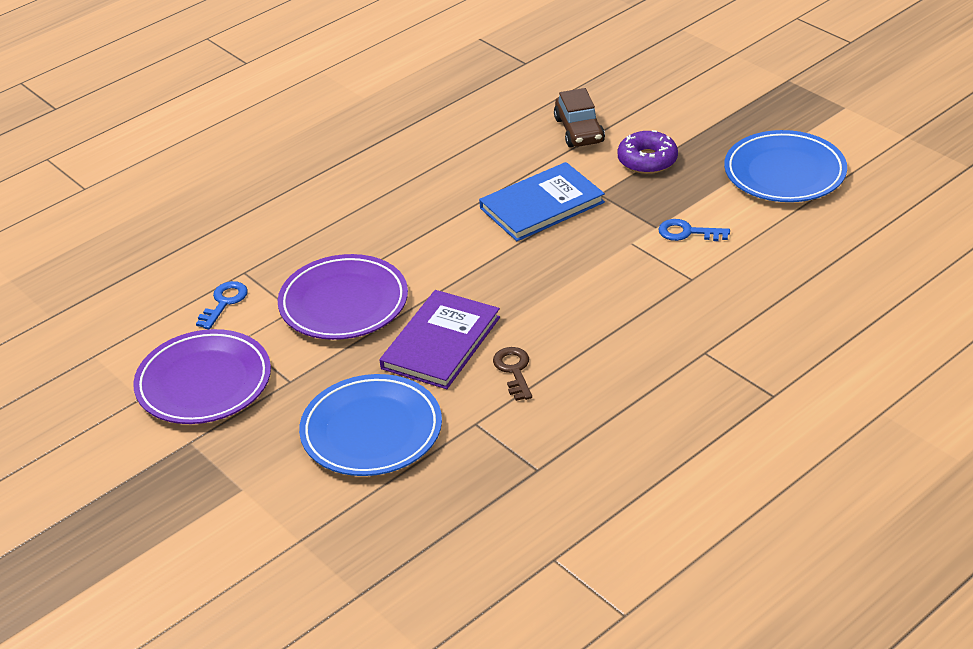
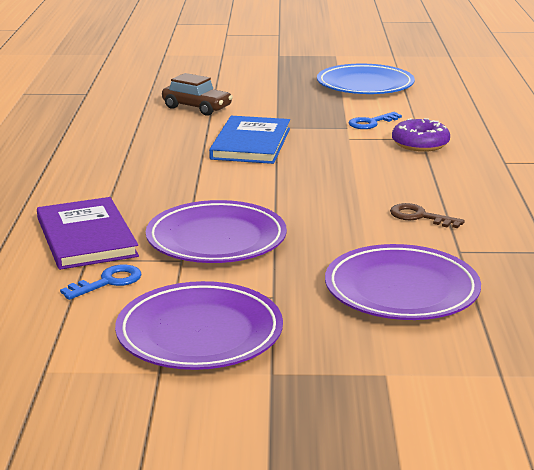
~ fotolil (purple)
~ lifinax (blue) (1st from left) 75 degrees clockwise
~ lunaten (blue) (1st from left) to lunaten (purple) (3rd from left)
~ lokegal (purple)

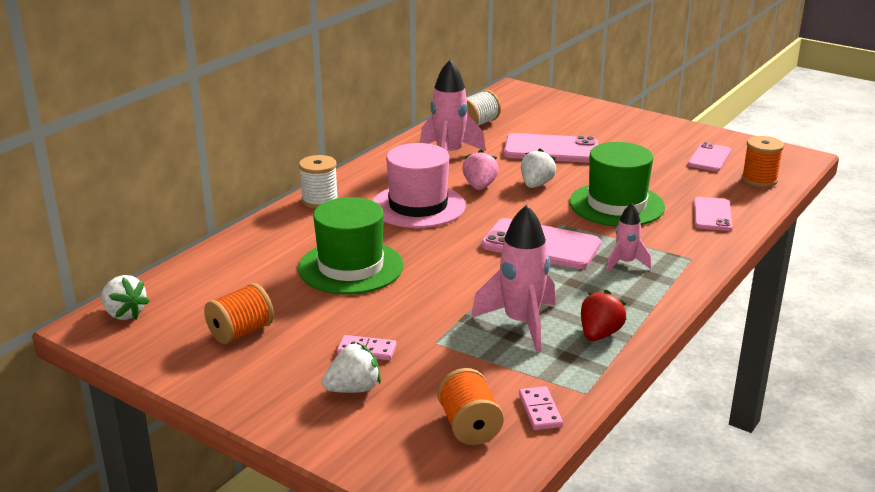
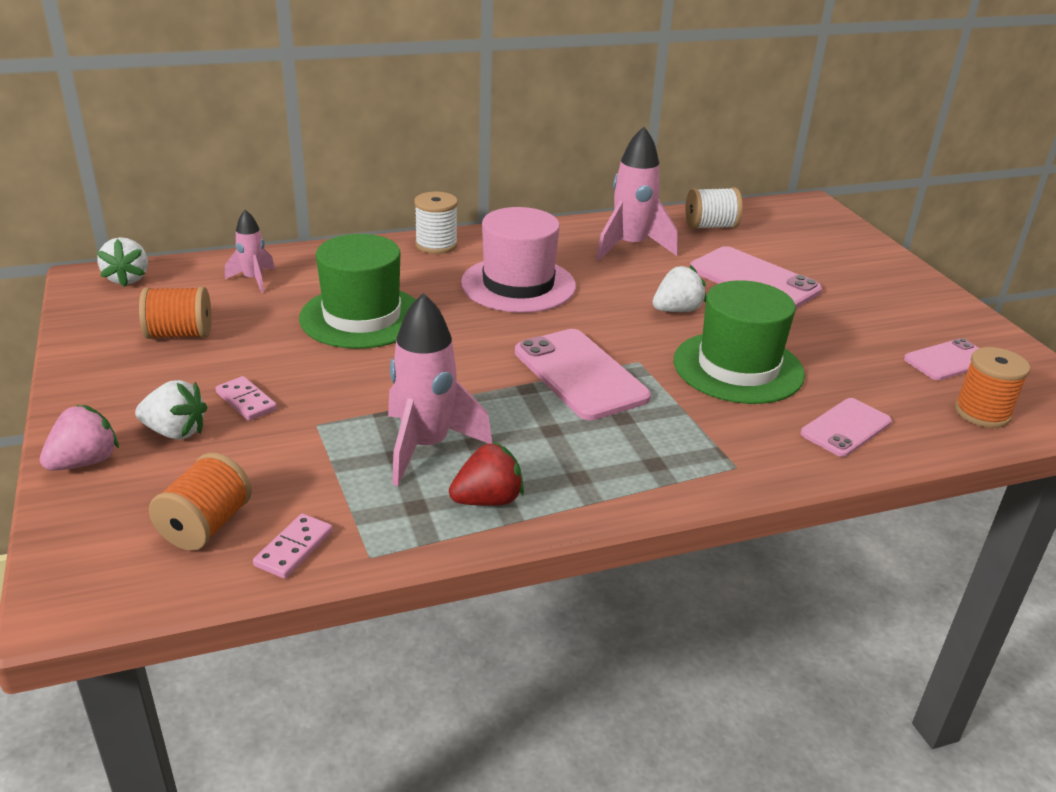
~ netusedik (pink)
~ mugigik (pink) (3rd from left in the first image) to mugigik (pink) (1st from left)

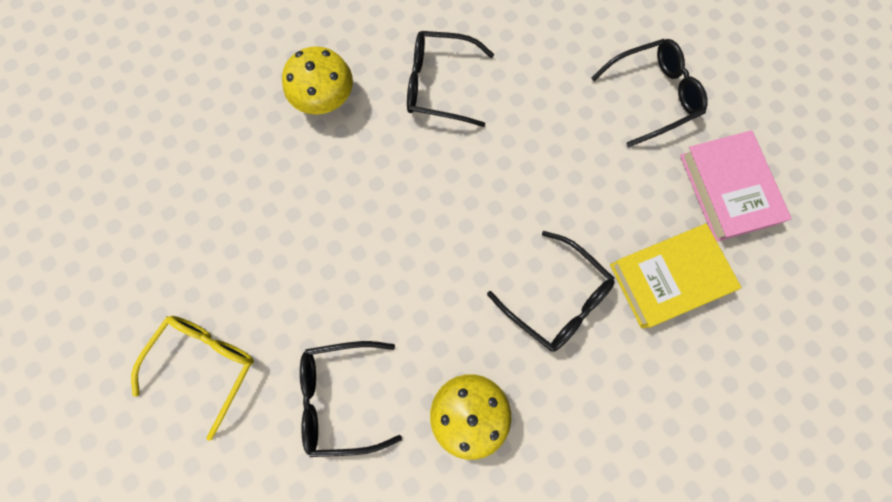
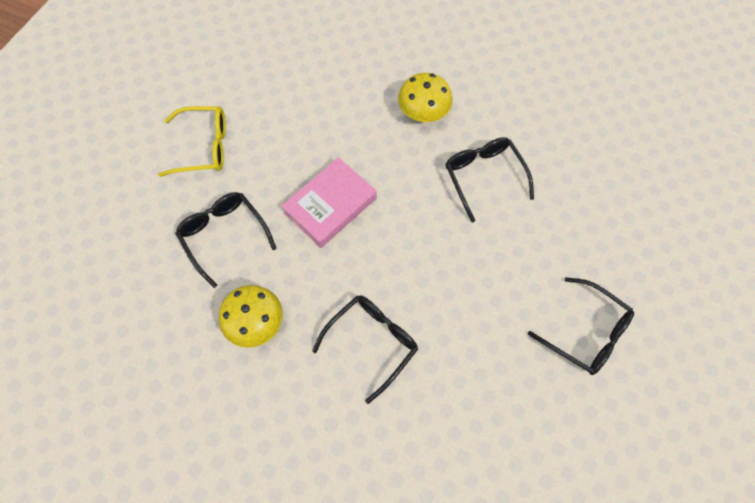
~ fotolil (pink)
~ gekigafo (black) (3rd from left in the first image) 150 degrees counterclockwise
- fotolil (yellow)

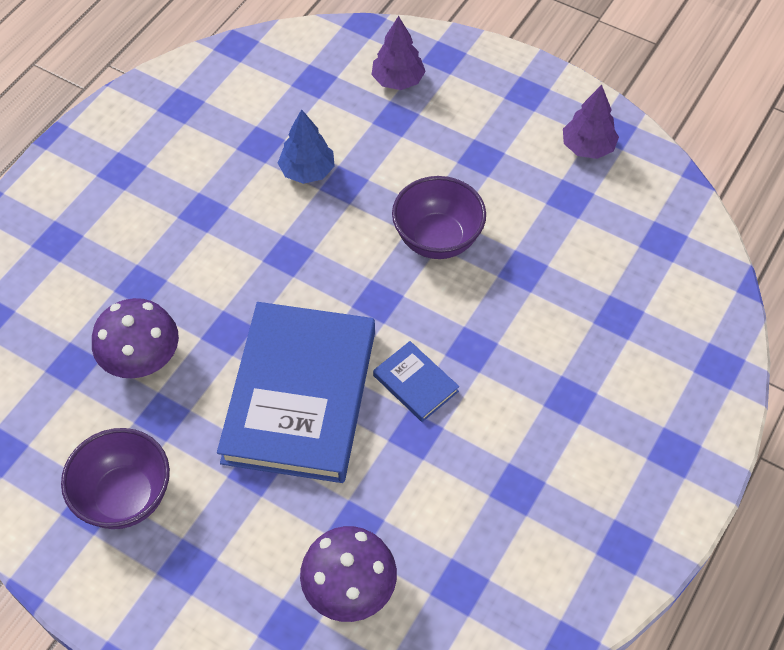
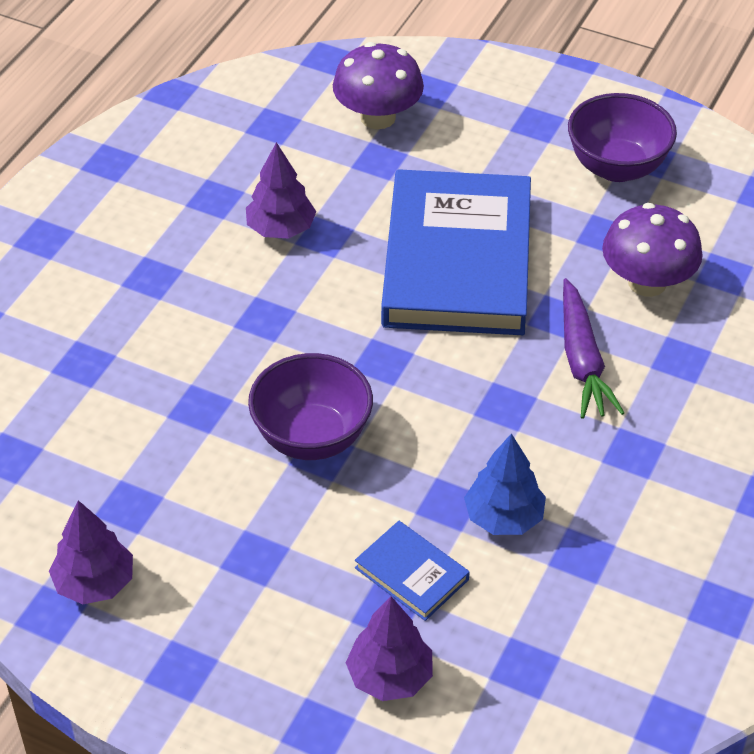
+ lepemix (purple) (2nd from left)
~ fotolil (blue) (2nd from left in the first image) to fotolil (blue) (1st from left)
+ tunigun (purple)

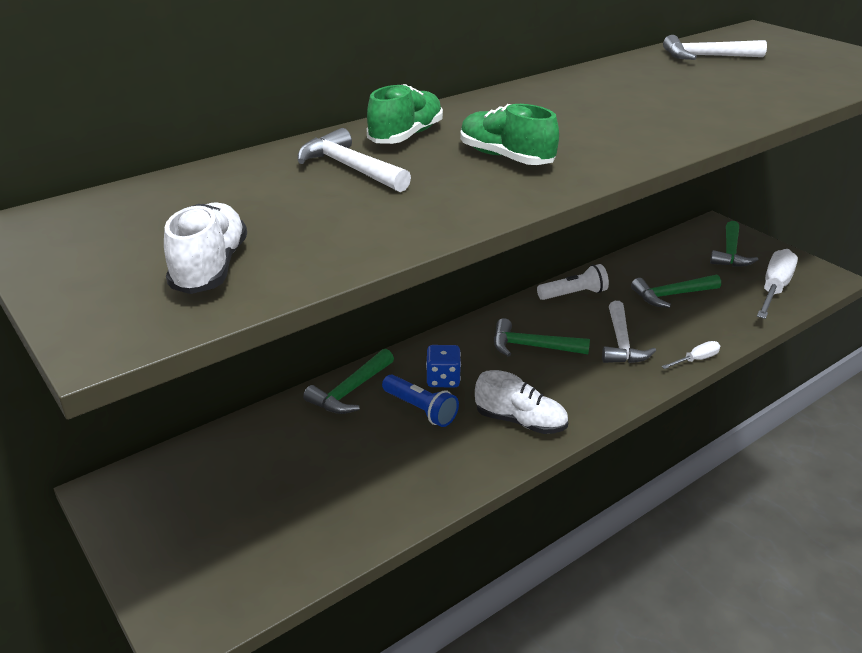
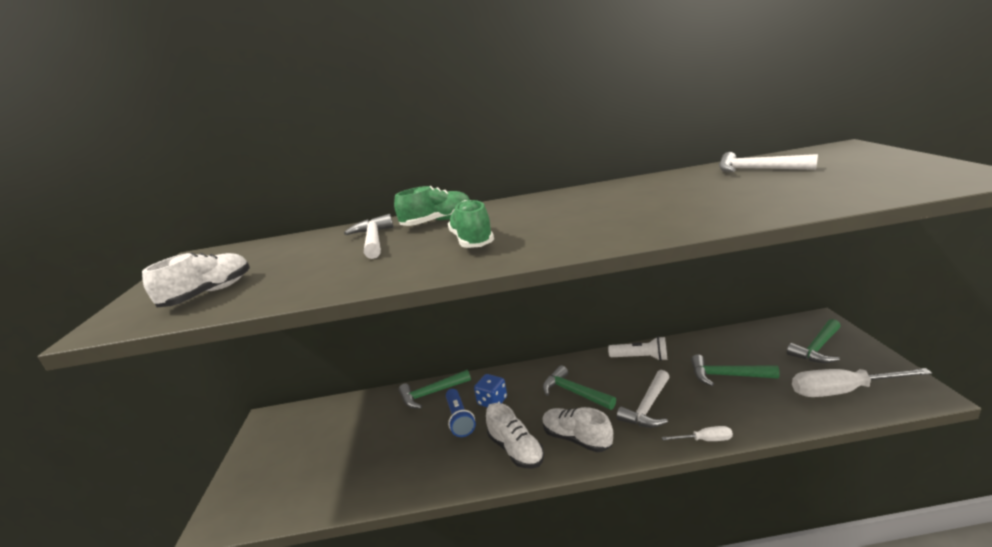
+ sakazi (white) (3rd from left)
~ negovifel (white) (2nd from left) 150 degrees counterclockwise

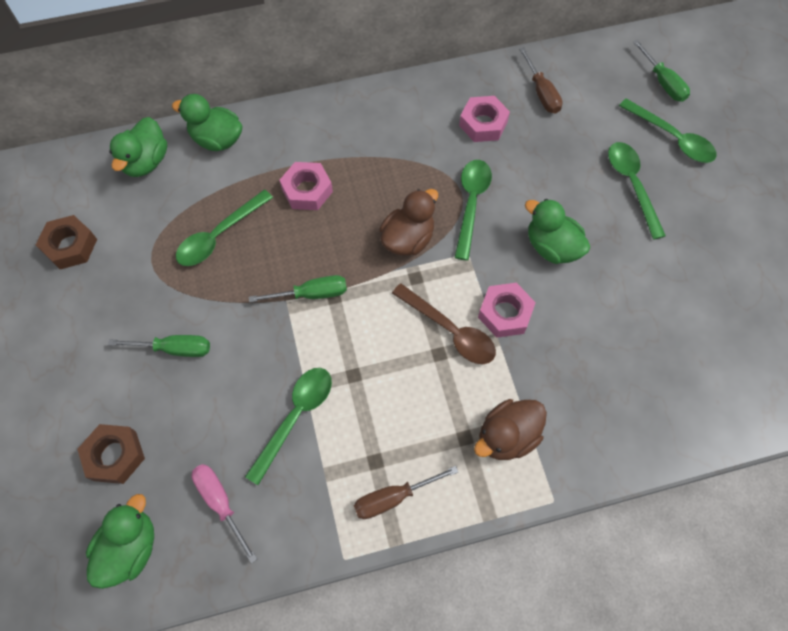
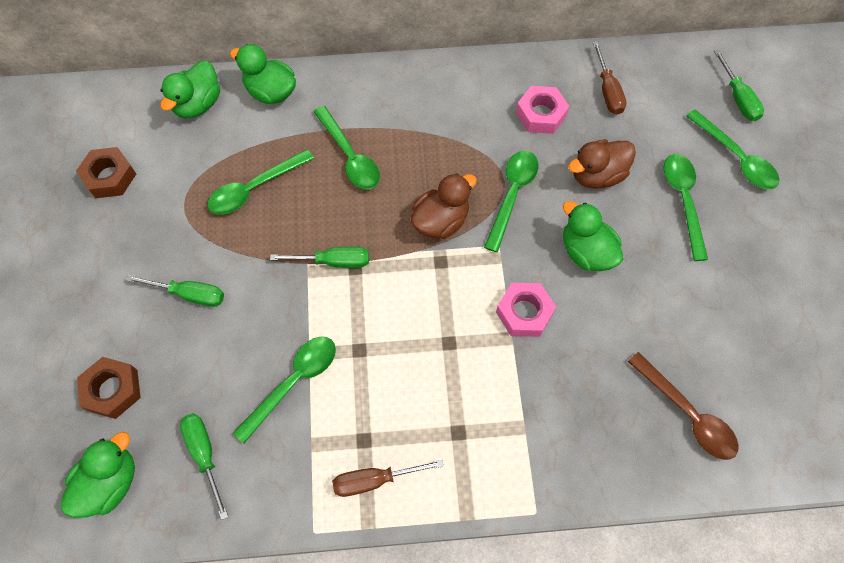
~ negovifel (pink) to negovifel (green) (2nd from left)
~ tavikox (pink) (1st from left) to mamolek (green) (3rd from left)
~ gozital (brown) (2nd from left)
~ mamolek (brown)

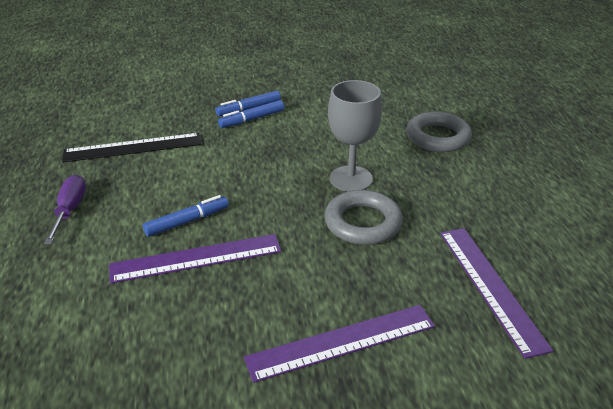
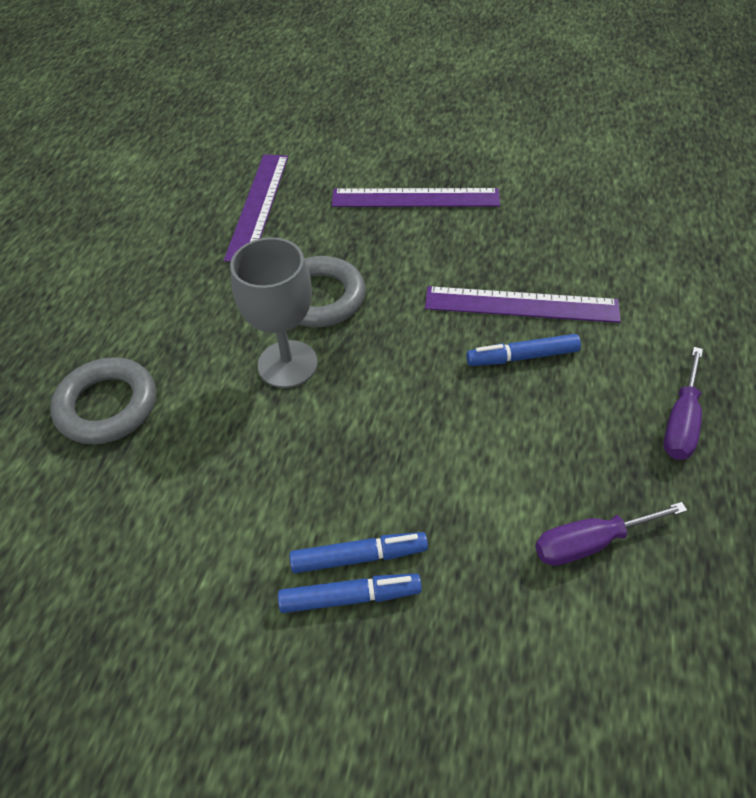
~ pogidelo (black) to negovifel (purple) (1st from left)

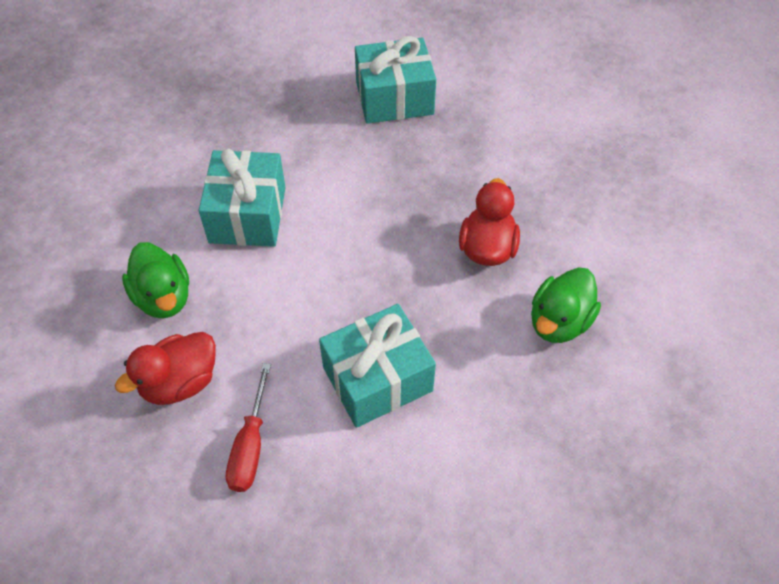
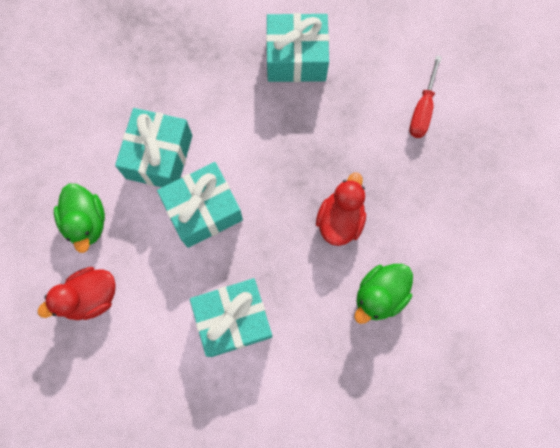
+ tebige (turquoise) (2nd from left)
~ negovifel (red)

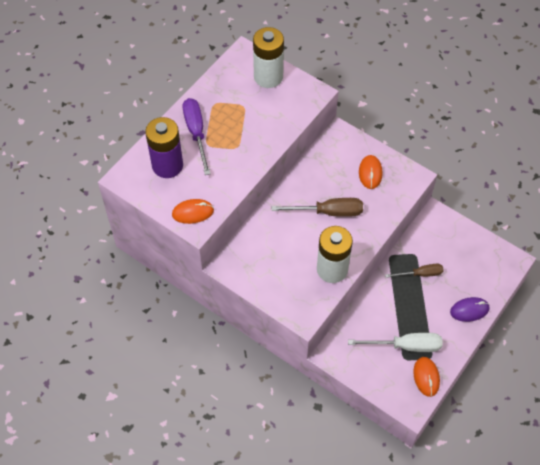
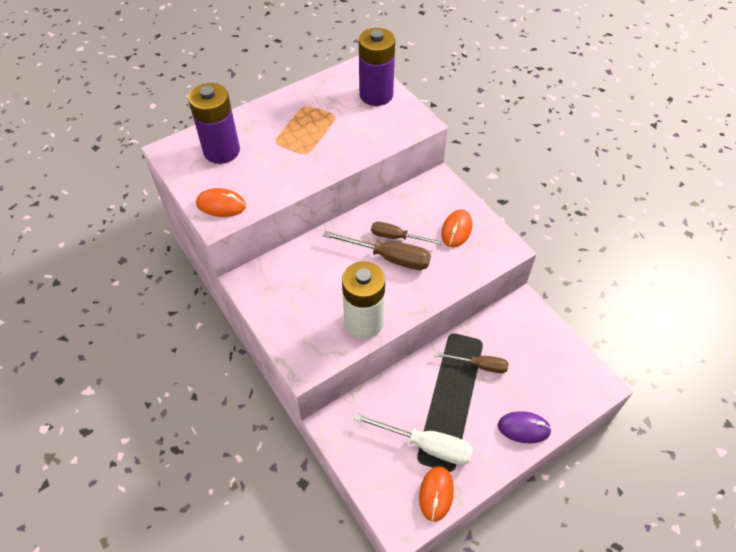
~ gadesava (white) (1st from left) to gadesava (purple) (2nd from left)
+ negovifel (brown) (2nd from left)
- negovifel (purple)

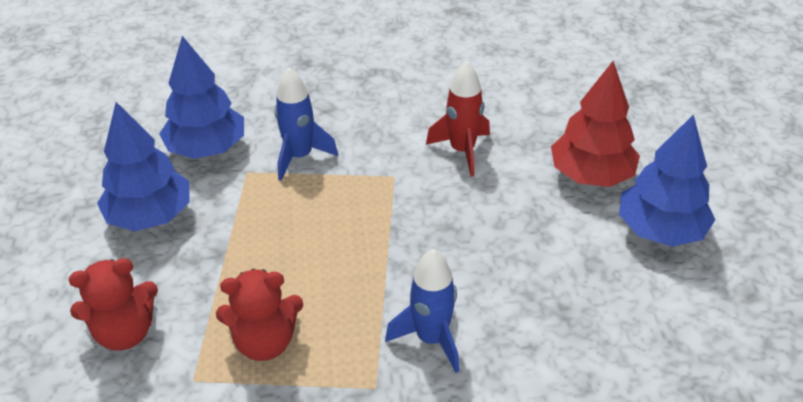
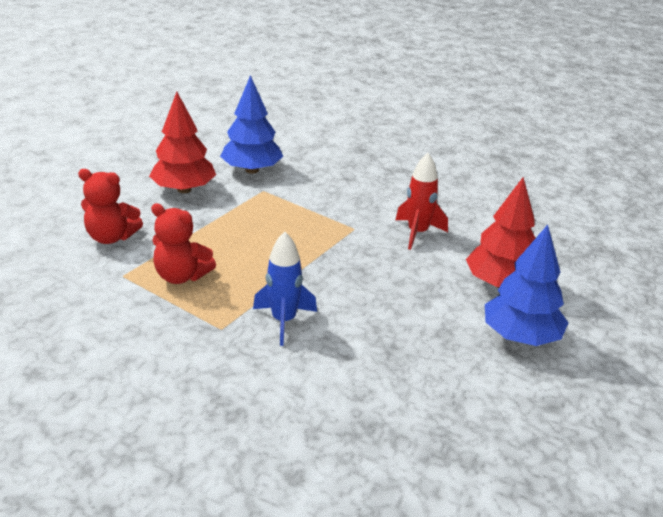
~ lepemix (blue) (1st from left) to lepemix (red) (1st from left)
- mugigik (blue) (1st from left)

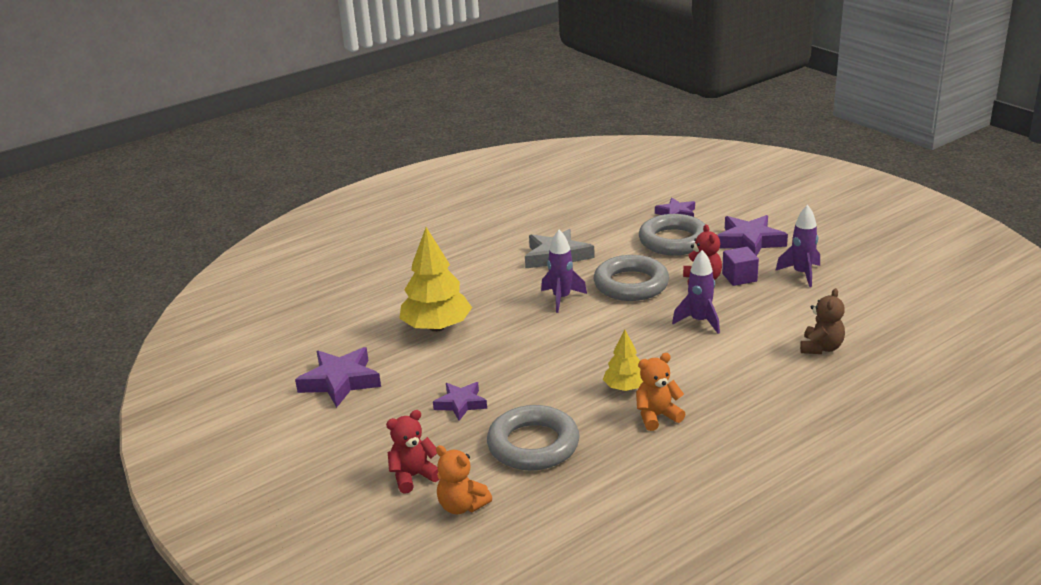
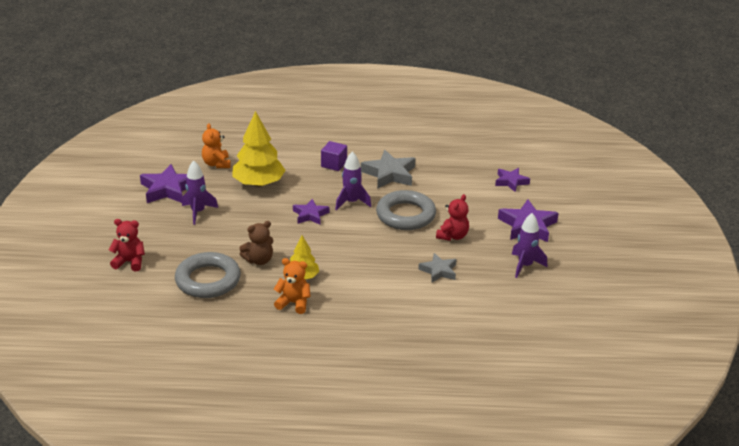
~ mugigik (purple) (2nd from left in the first image) to mugigik (purple) (1st from left)
~ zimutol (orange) (1st from left)
~ zimutol (brown)
~ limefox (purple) (2nd from left)
~ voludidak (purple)
+ limefox (grey) (2nd from left)
- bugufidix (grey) (3rd from left)

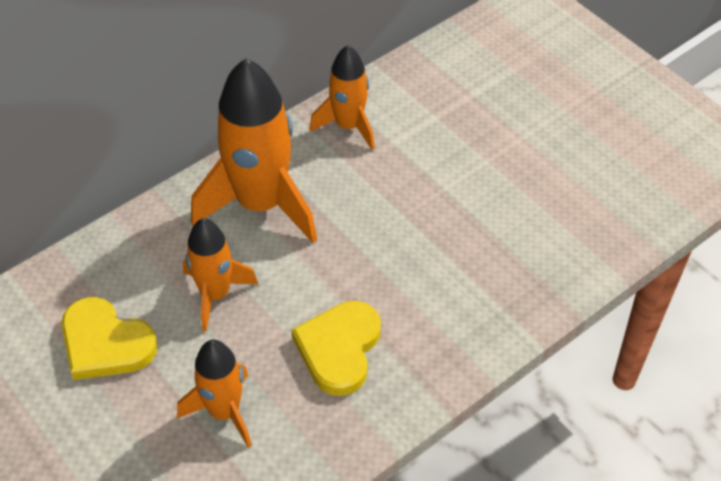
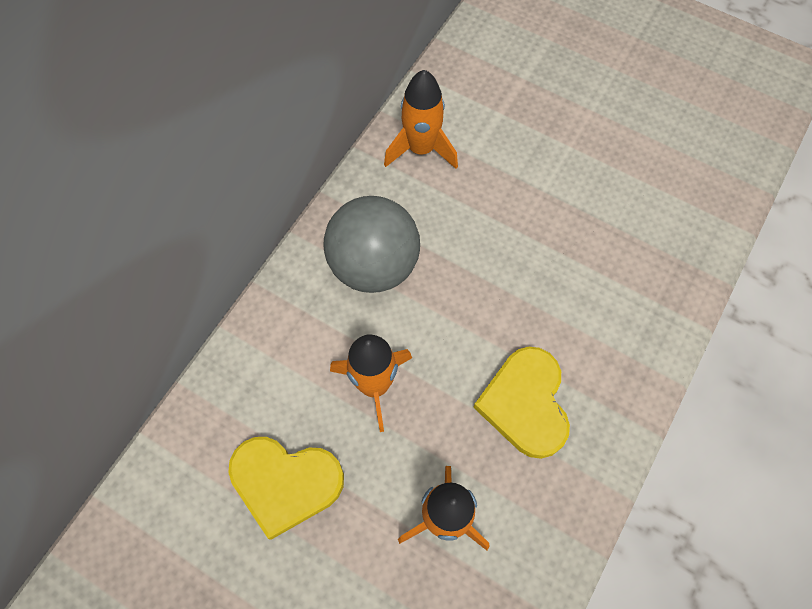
~ mugigik (orange) (3rd from left) to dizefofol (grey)

